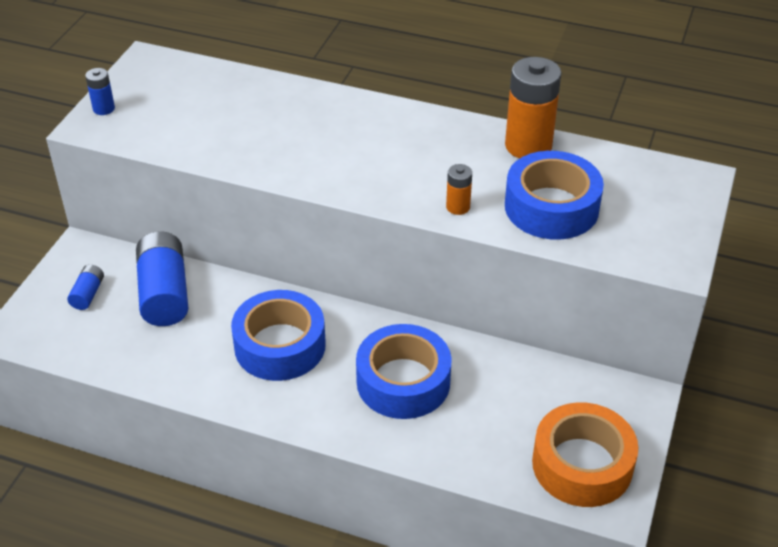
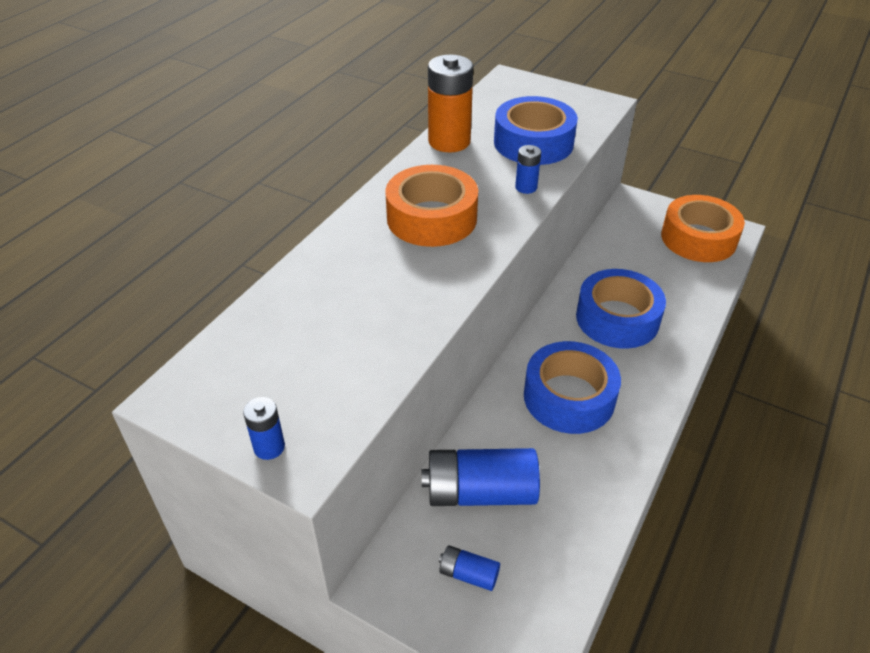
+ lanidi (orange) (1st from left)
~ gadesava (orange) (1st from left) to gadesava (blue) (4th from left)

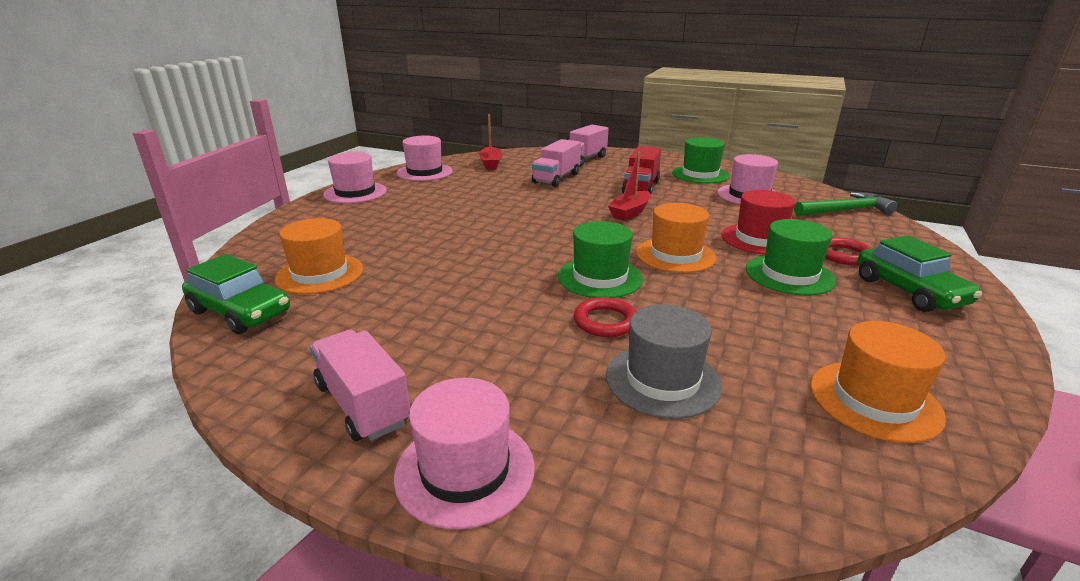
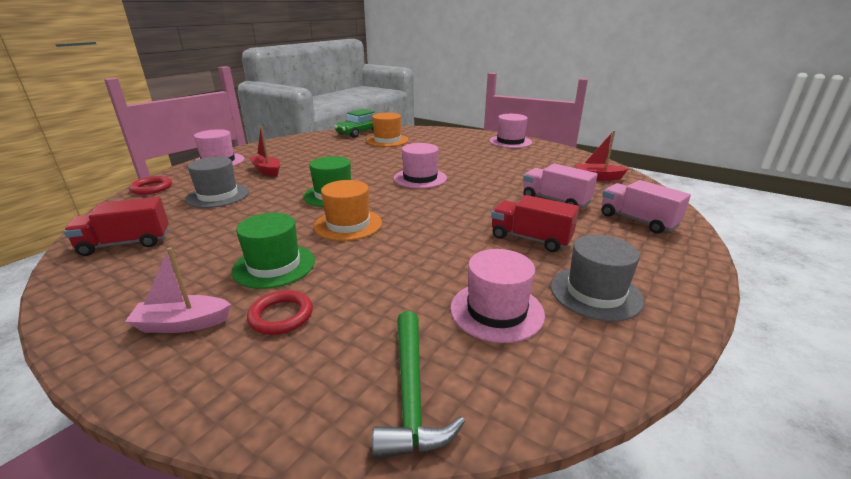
~ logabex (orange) (3rd from left) to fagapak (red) (1st from left)
~ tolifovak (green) (2nd from left) to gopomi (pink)
~ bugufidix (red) (1st from left)
~ gopomi (red) (2nd from left in the first image) to gopomi (red) (1st from left)
~ logabex (pink) (2nd from left)
~ logabex (green) (2nd from left) to logabex (grey) (2nd from left)
- fagapak (pink) (1st from left)
- logabex (red)

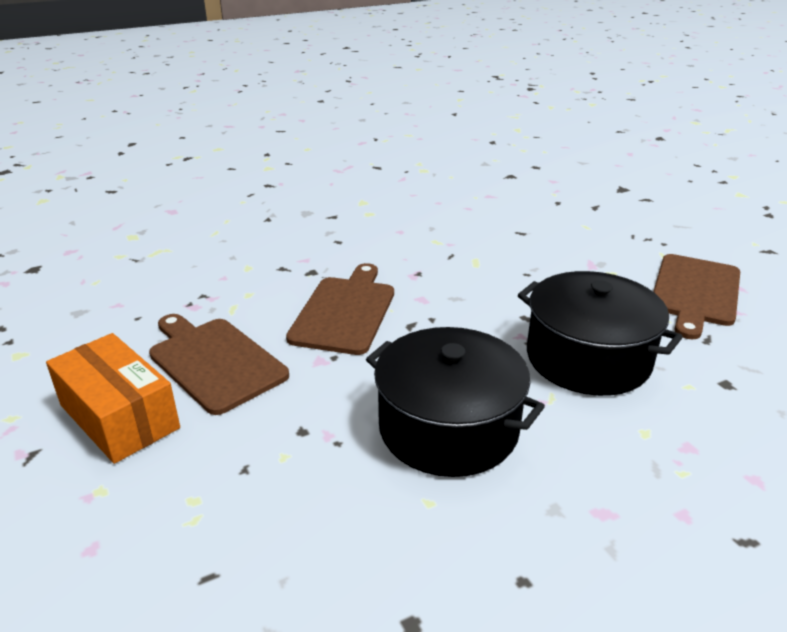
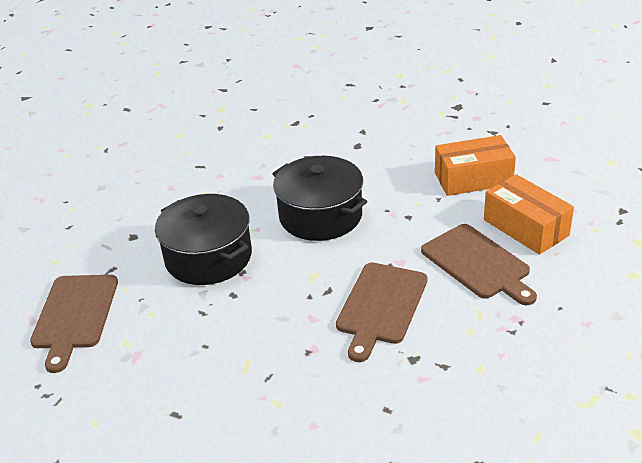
~ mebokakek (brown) (3rd from left in the first image) 150 degrees clockwise
+ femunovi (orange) (1st from left)

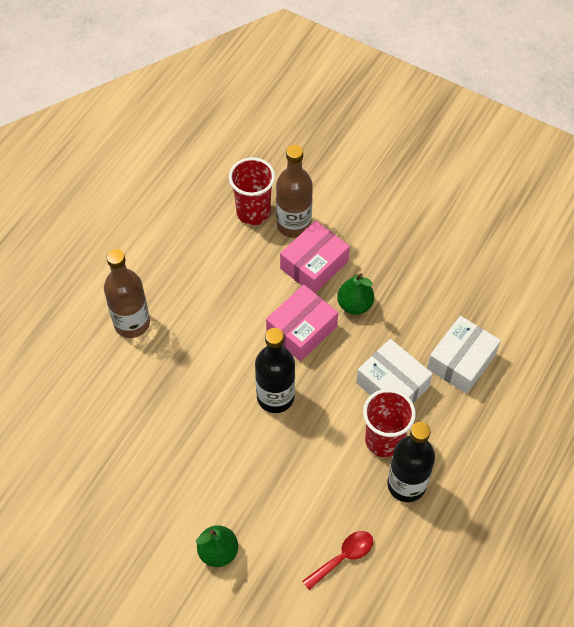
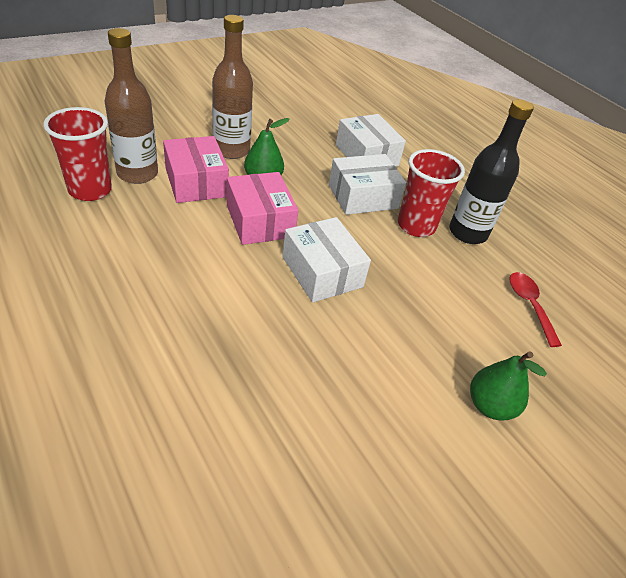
~ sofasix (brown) (1st from left in the first image) to sofasix (brown) (2nd from left)
~ sofasix (black) (1st from left) to femunovi (white) (1st from left)

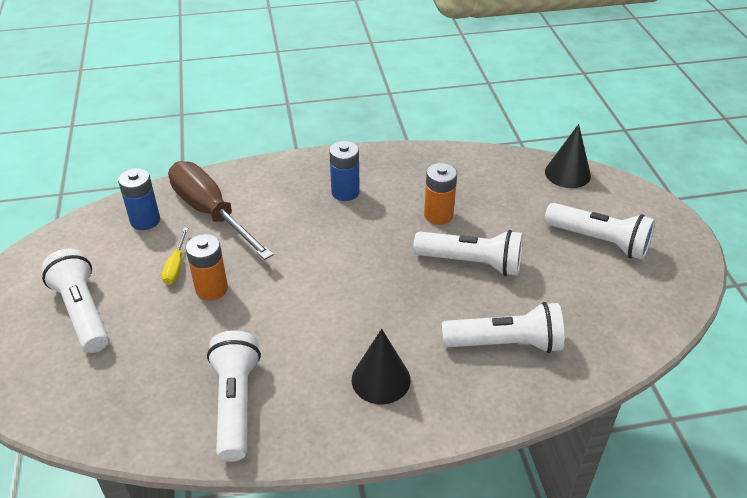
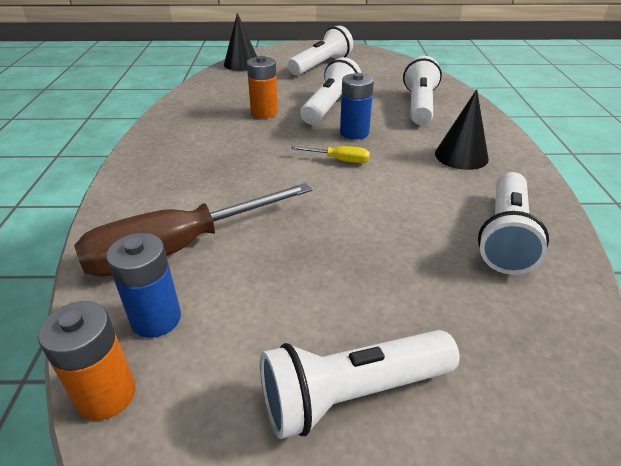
~ gadesava (orange) (1st from left)
~ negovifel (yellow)
~ gadesava (blue) (2nd from left)
~ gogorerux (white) (2nd from left in the first image) 75 degrees counterclockwise

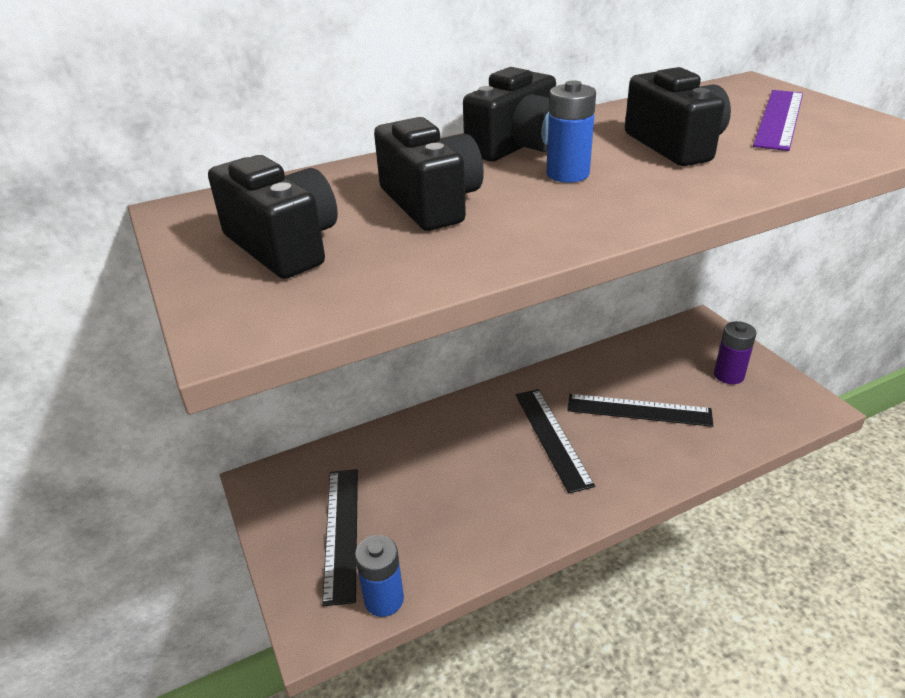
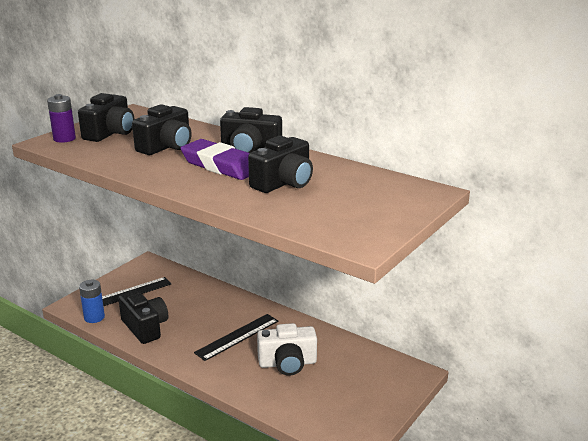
~ gadesava (purple)
+ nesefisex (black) (2nd from left)
~ gadesava (blue) (2nd from left) to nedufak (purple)
~ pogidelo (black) (3rd from left) to nesefisex (white)
- pogidelo (purple)

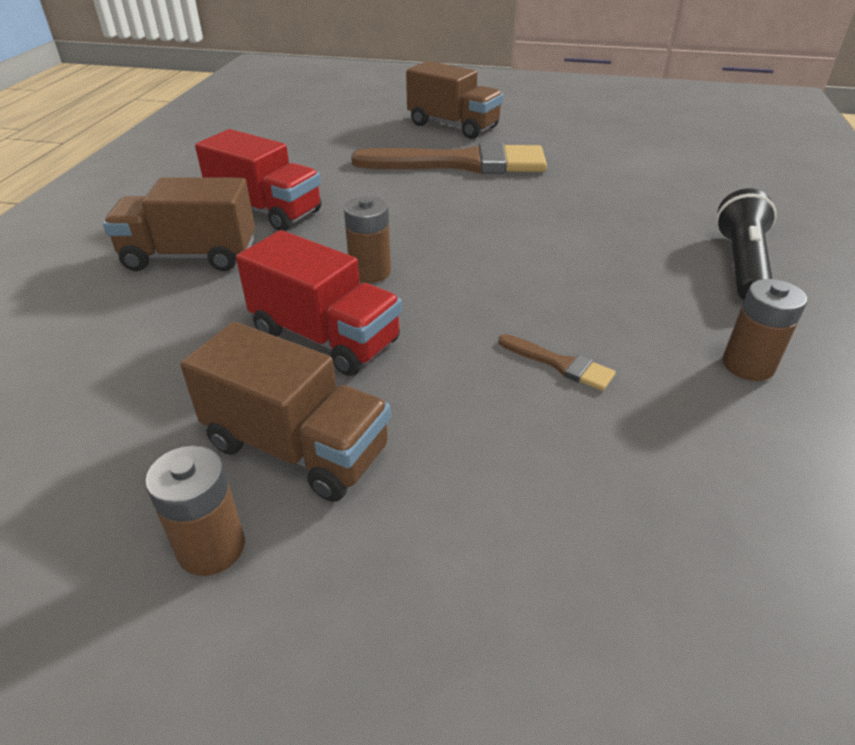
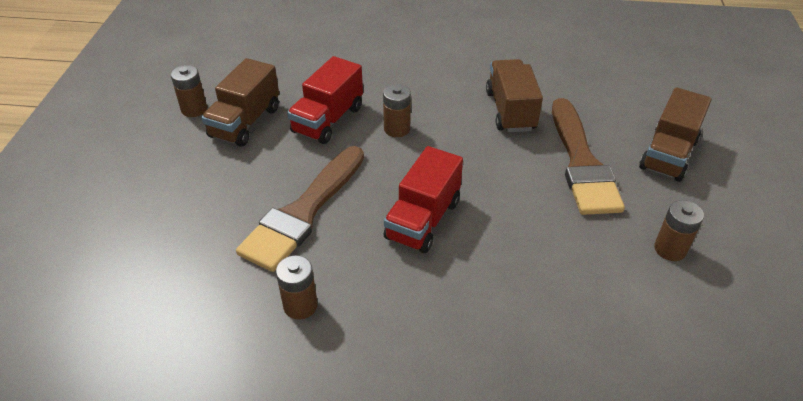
~ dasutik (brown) (2nd from left in the first image) x2.47
~ fagapak (red) (1st from left in the first image) to fagapak (red) (2nd from left)
~ fagapak (brown) (1st from left in the first image) to fagapak (brown) (2nd from left)
+ gadesava (brown) (4th from left)
- gogorerux (black)

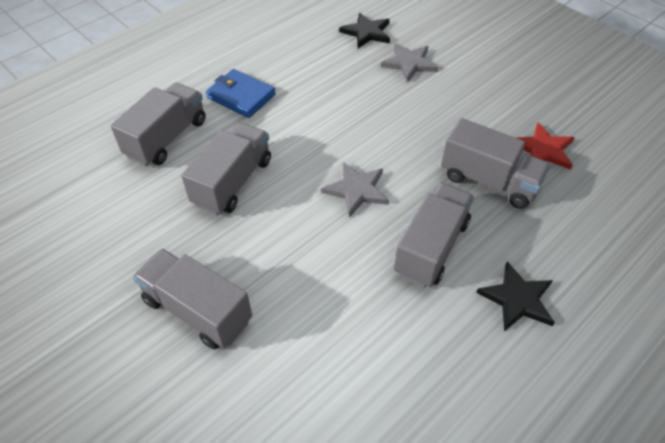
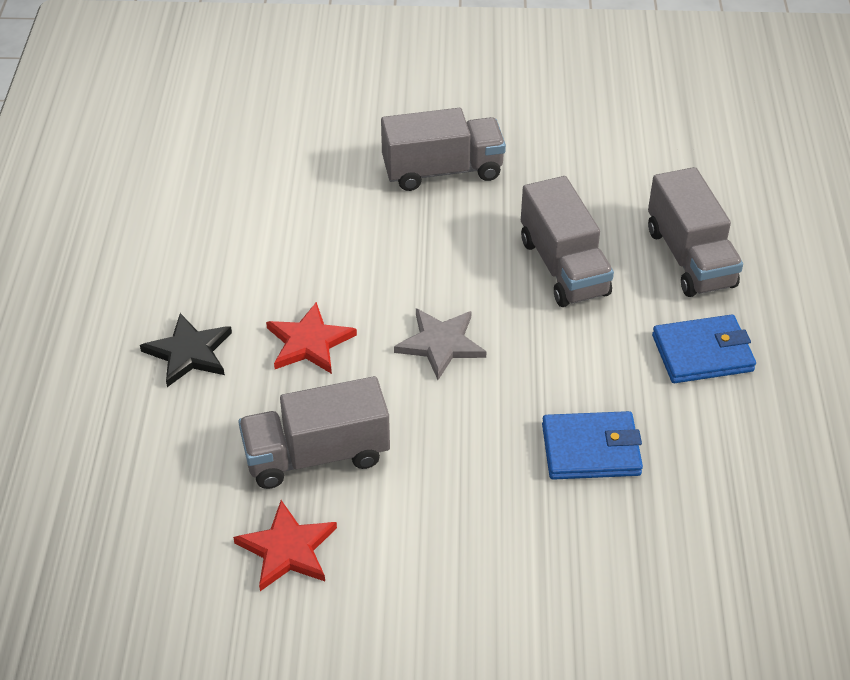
~ fagapak (grey) (4th from left) to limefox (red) (2nd from left)
+ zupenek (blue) (1st from left)
- limefox (black) (1st from left)
- limefox (grey) (2nd from left)

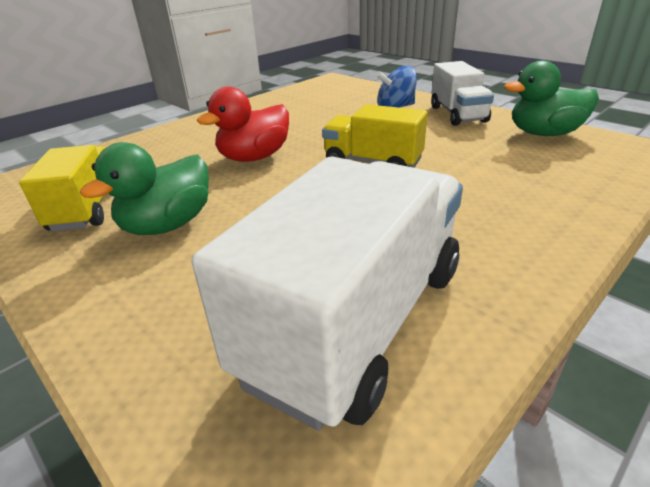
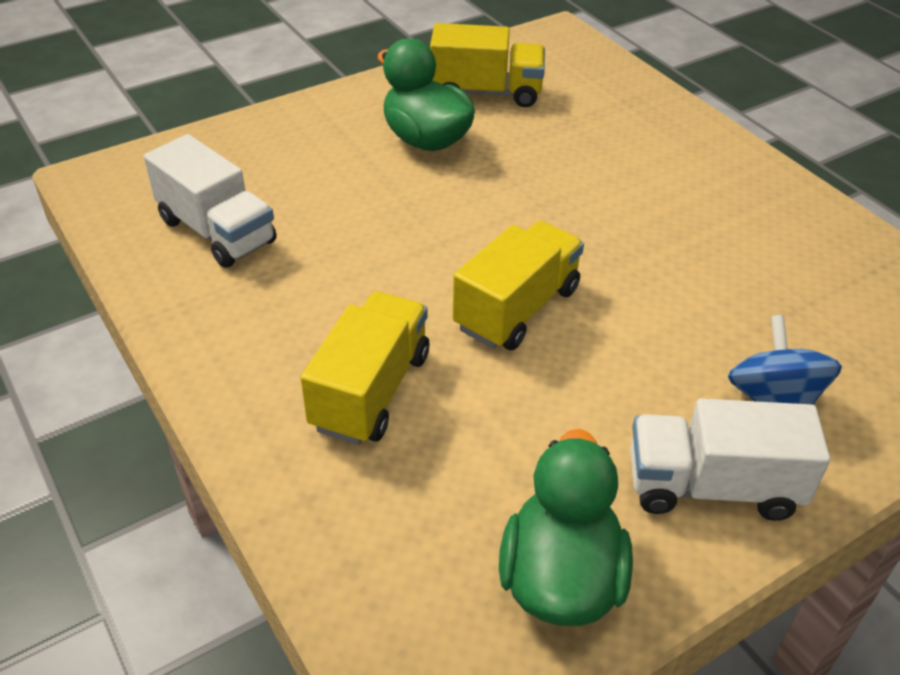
~ fagapak (white) (1st from left) x0.58
+ fagapak (yellow) (1st from left)
- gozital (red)

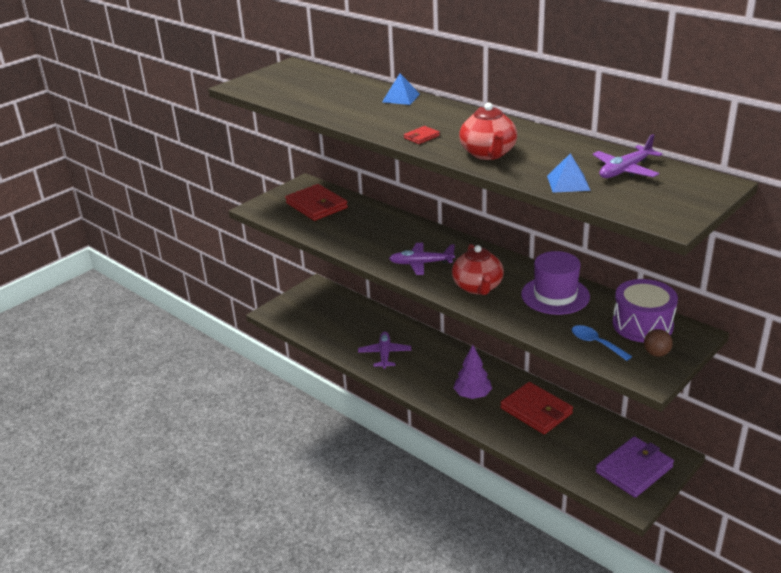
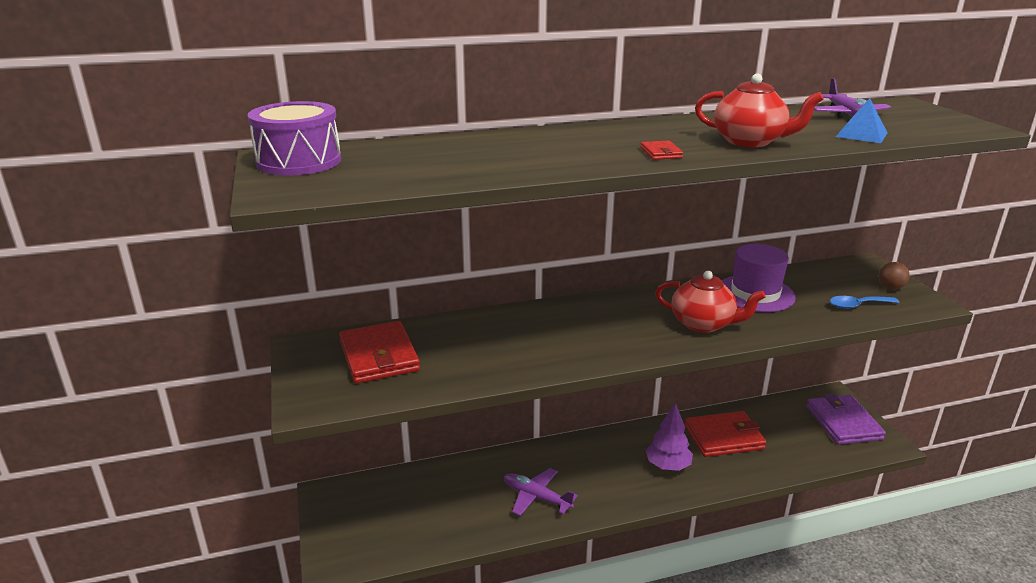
~ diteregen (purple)
~ zupenek (red) (1st from left) 75 degrees clockwise
- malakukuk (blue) (1st from left)
- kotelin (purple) (2nd from left)

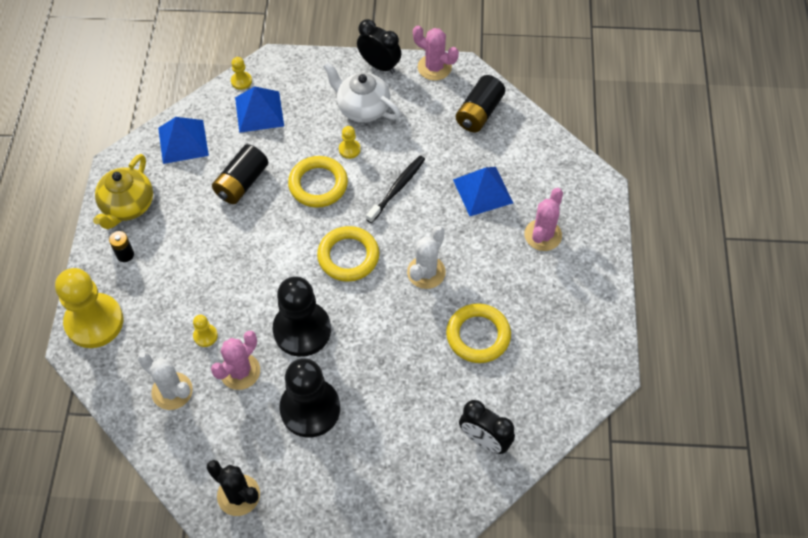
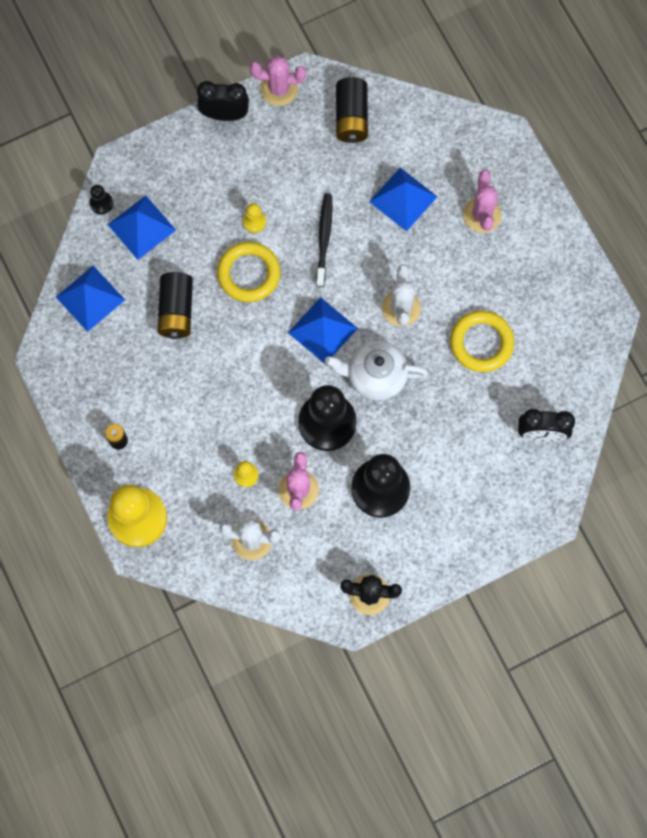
~ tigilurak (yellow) (3rd from left) to tigilurak (black) (1st from left)
~ bugufidix (yellow) (2nd from left) to malakukuk (blue) (3rd from left)
~ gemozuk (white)
- gemozuk (yellow)

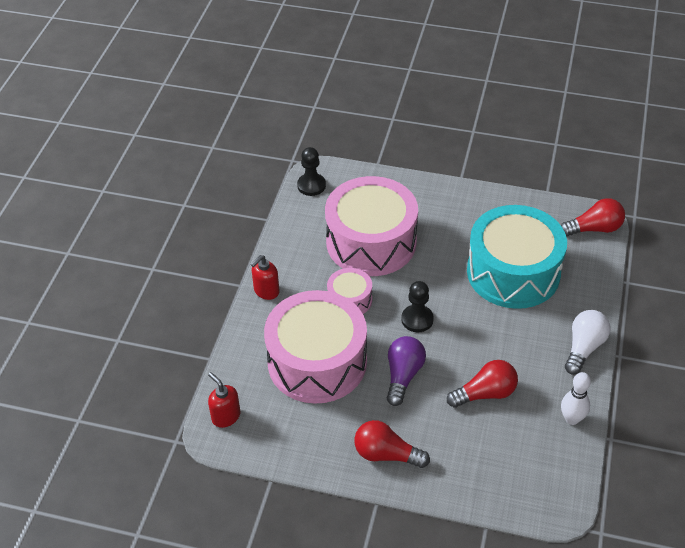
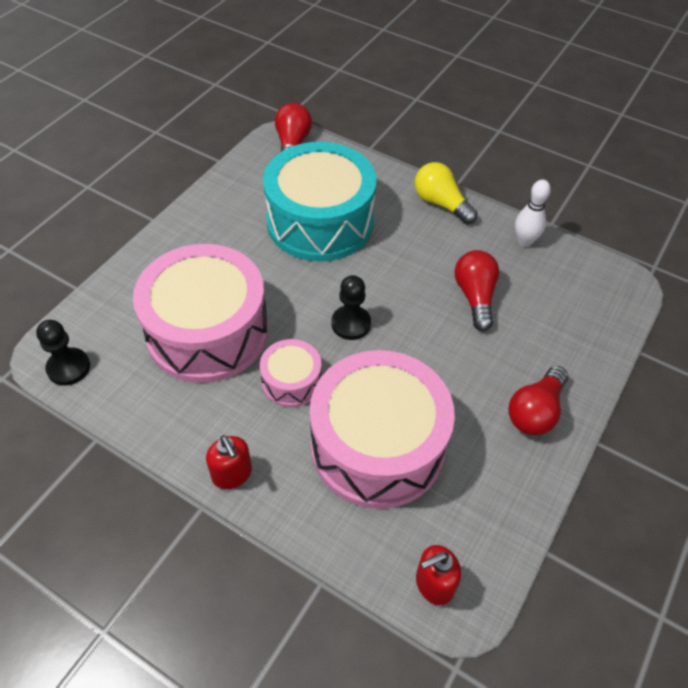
~ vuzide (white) to vuzide (yellow)
- vuzide (purple)

